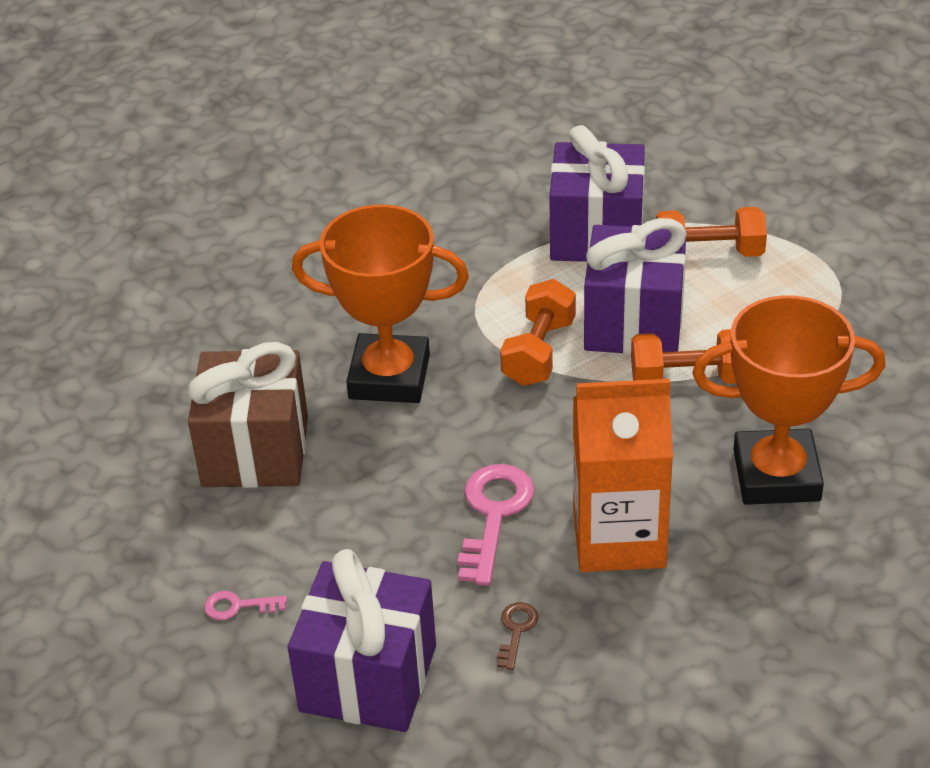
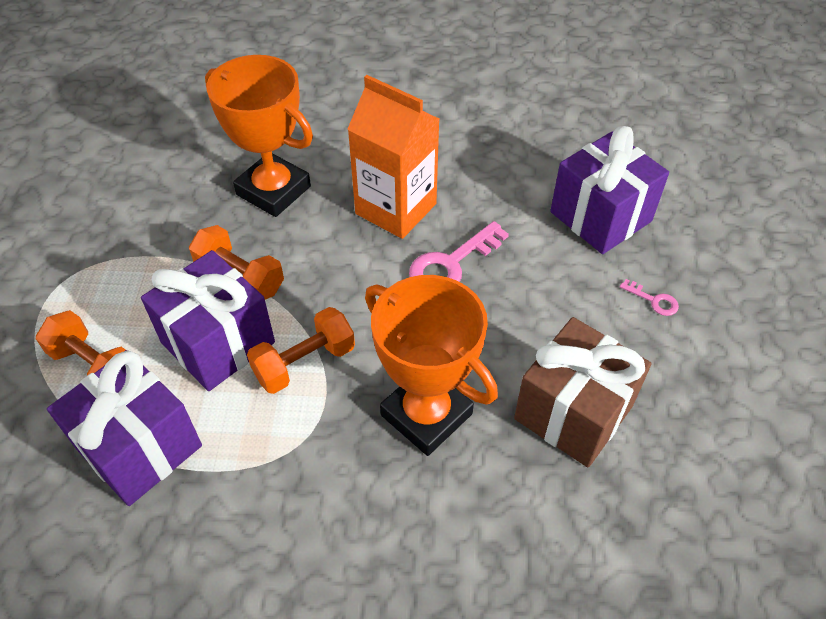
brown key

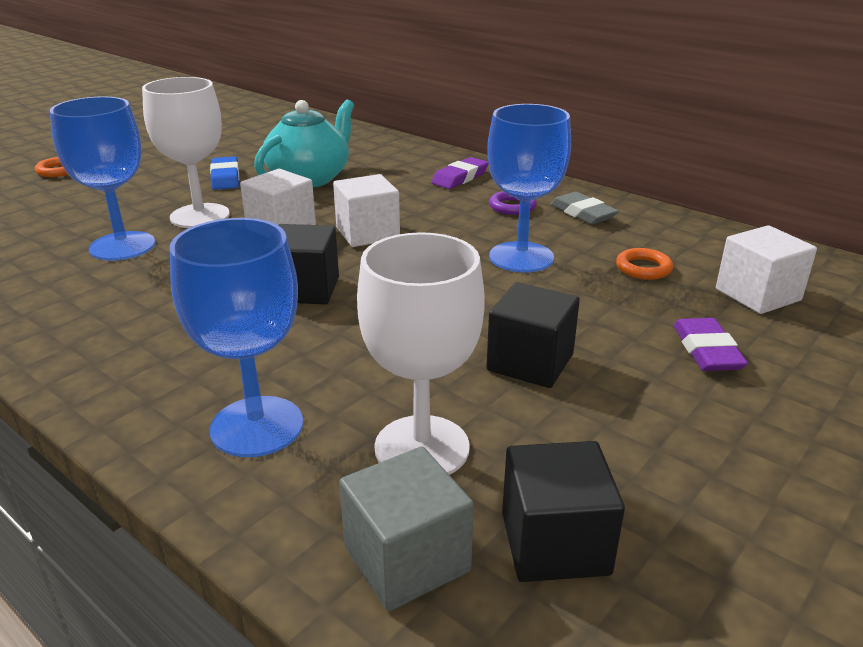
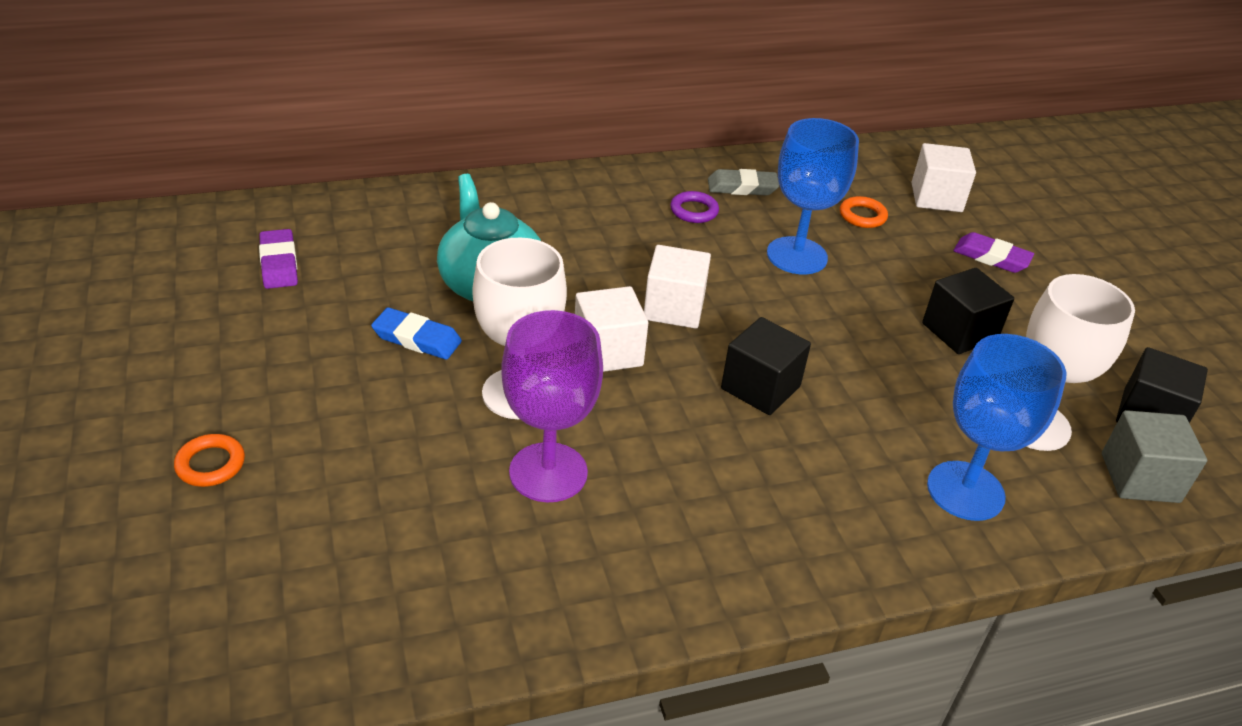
purple goblet; purple eraser (1st from left)

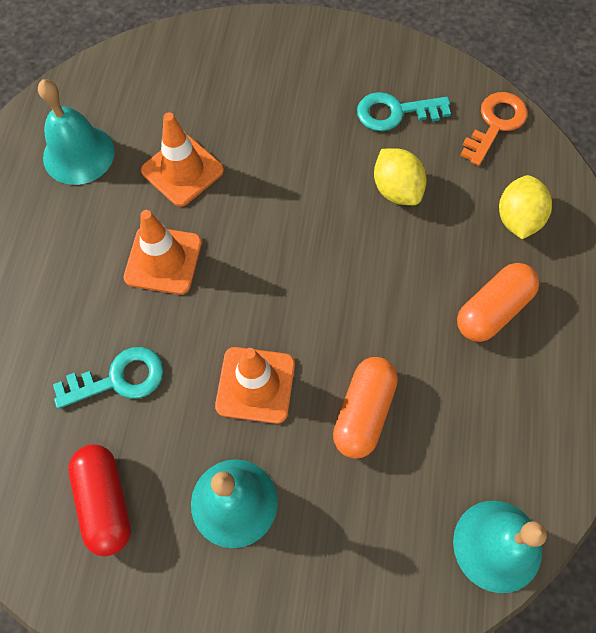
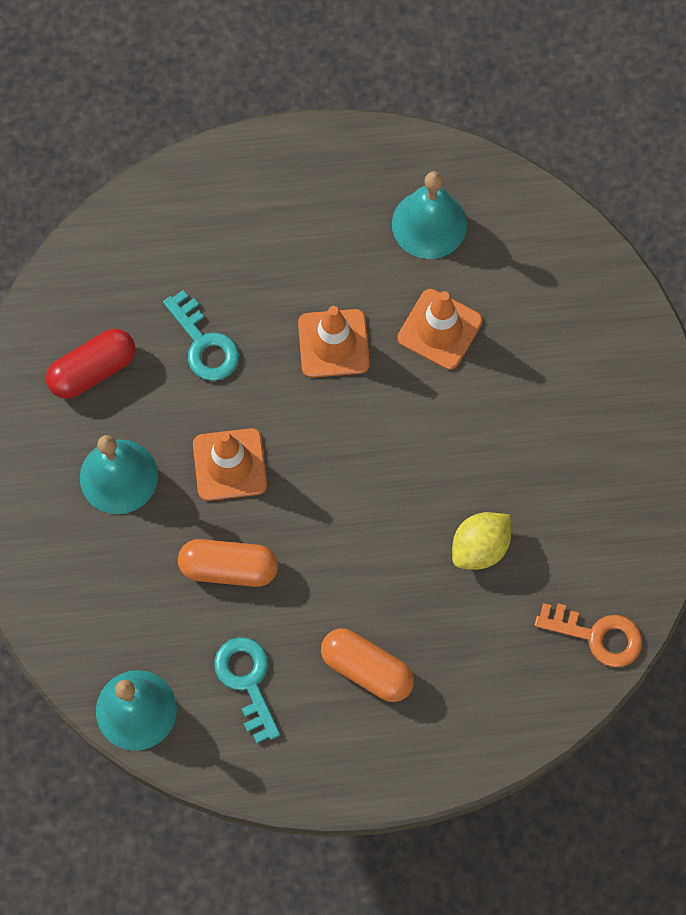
turquoise key (2nd from left); yellow lemon (2nd from left in the first image)

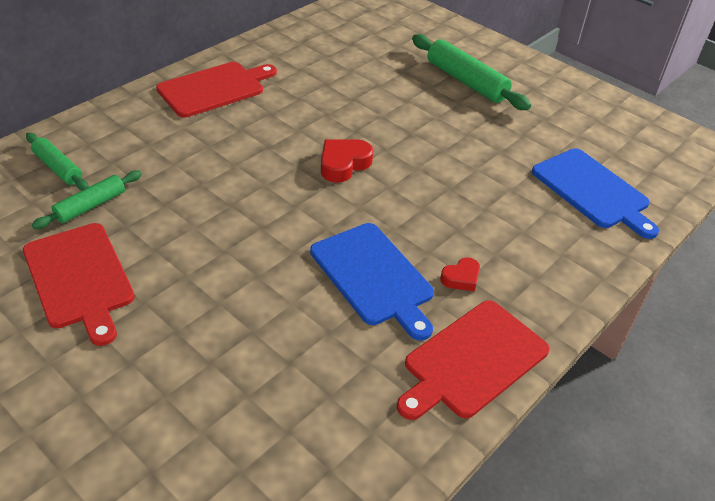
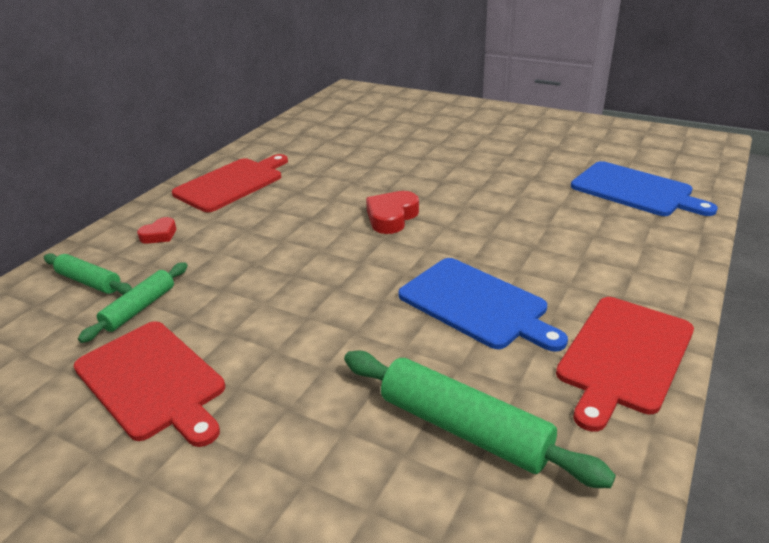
green rolling pin (3rd from left); red heart (1st from left)

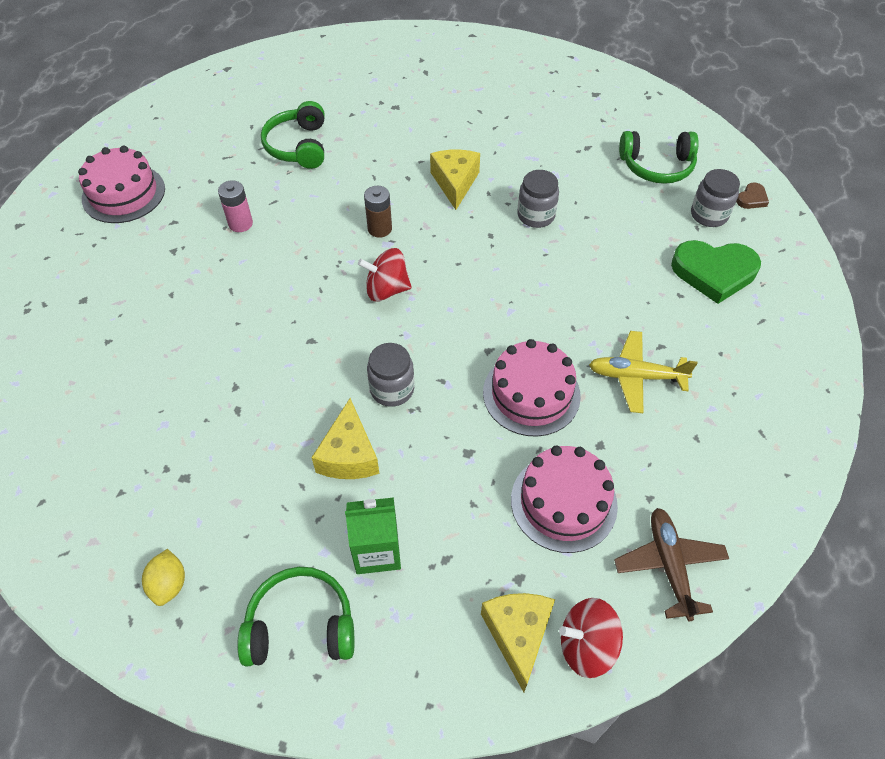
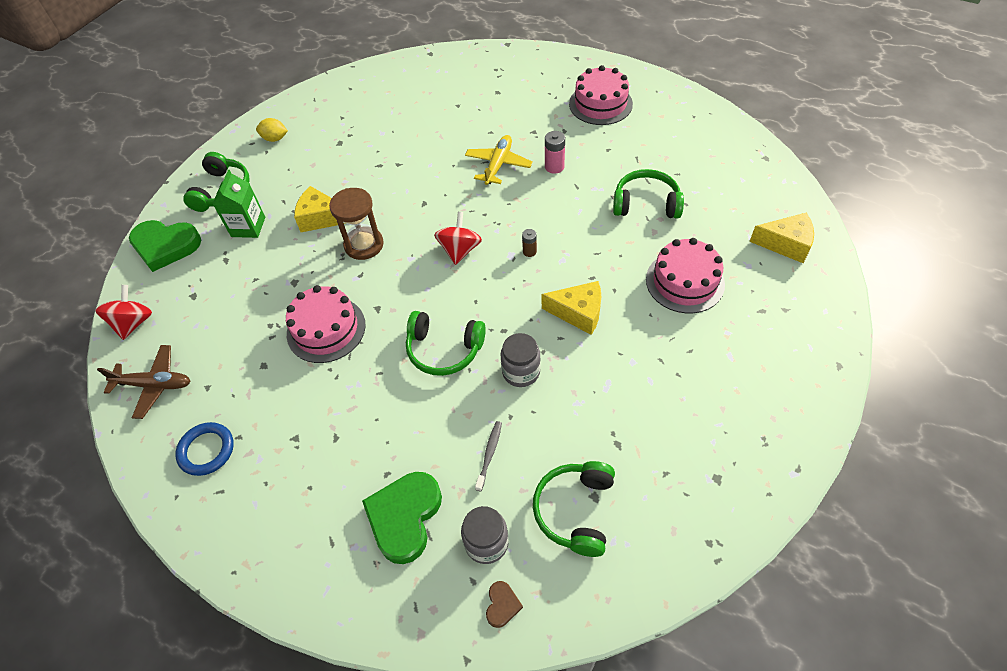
brown heart; brown battery; yellow plane; brown hourglass; pink cake (3rd from left); yellow cheese (3rd from left); green heart (1st from left); green headphones (2nd from left); grey toothbrush; blue ring

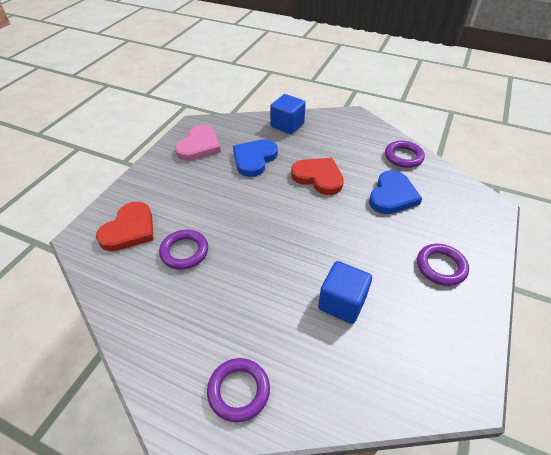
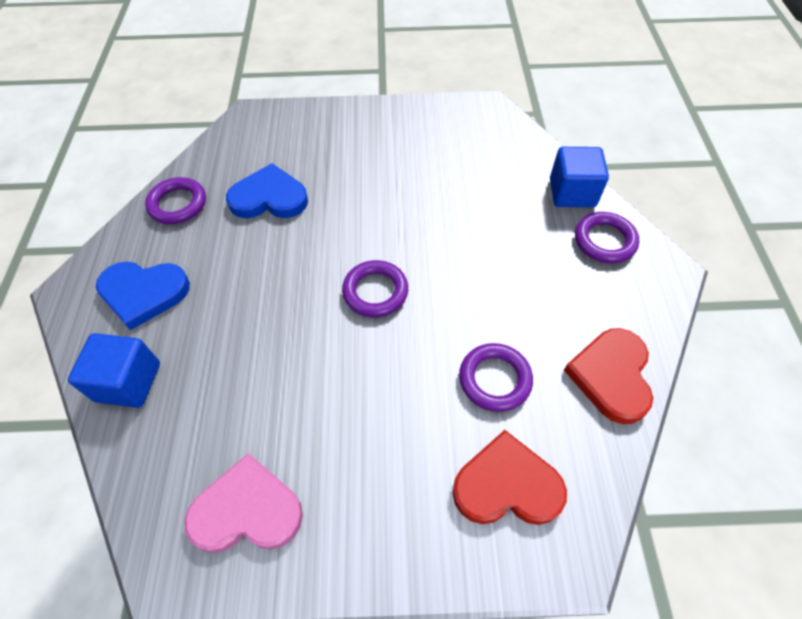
blue heart (1st from left); red heart (2nd from left); purple ring (2nd from left); blue cube (2nd from left)

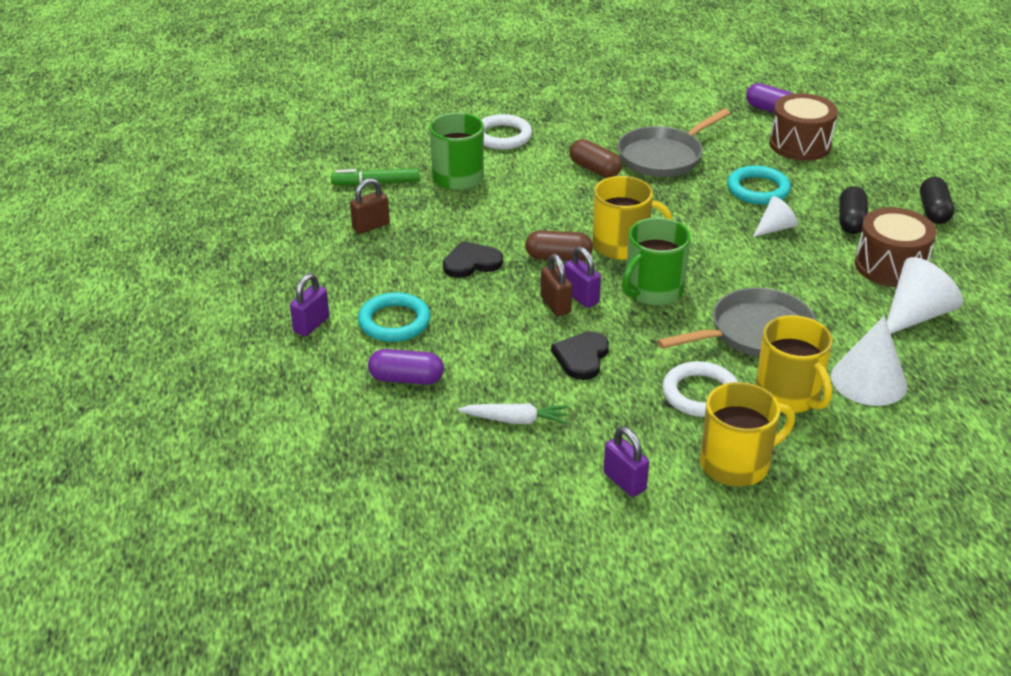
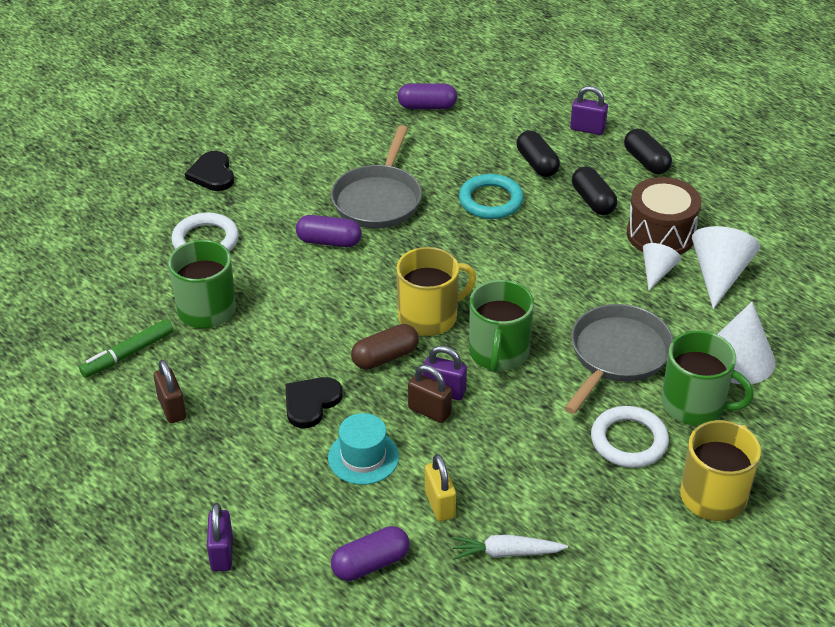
brown drum (1st from left in the first image); purple capsule (1st from left); brown padlock (1st from left); white cone (1st from left); turquoise ring (1st from left in the first image); green mug (3rd from left); black heart (1st from left); white carrot; purple padlock (3rd from left); black capsule (1st from left); turquoise hat; yellow padlock

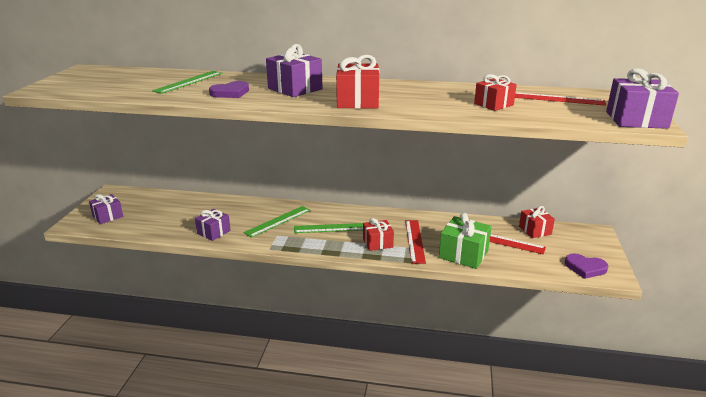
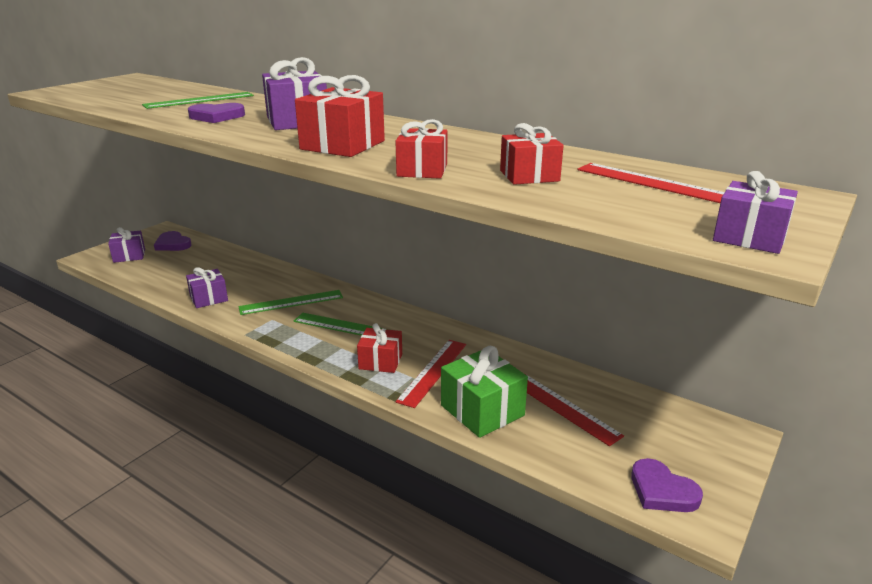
purple gift (4th from left); red gift (3rd from left); purple heart (1st from left)

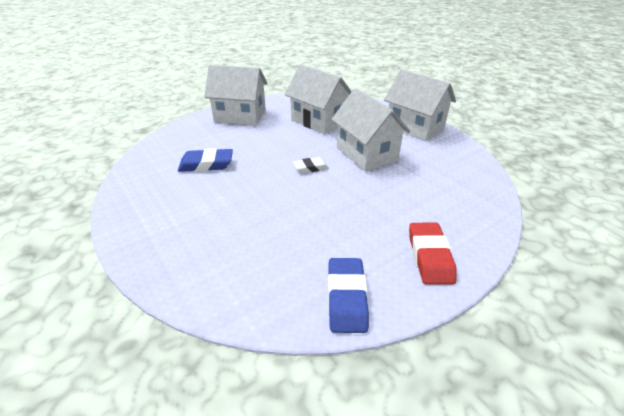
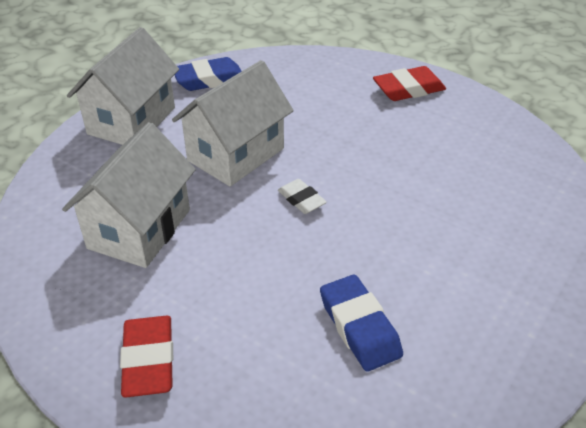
red eraser (1st from left); blue eraser (1st from left)

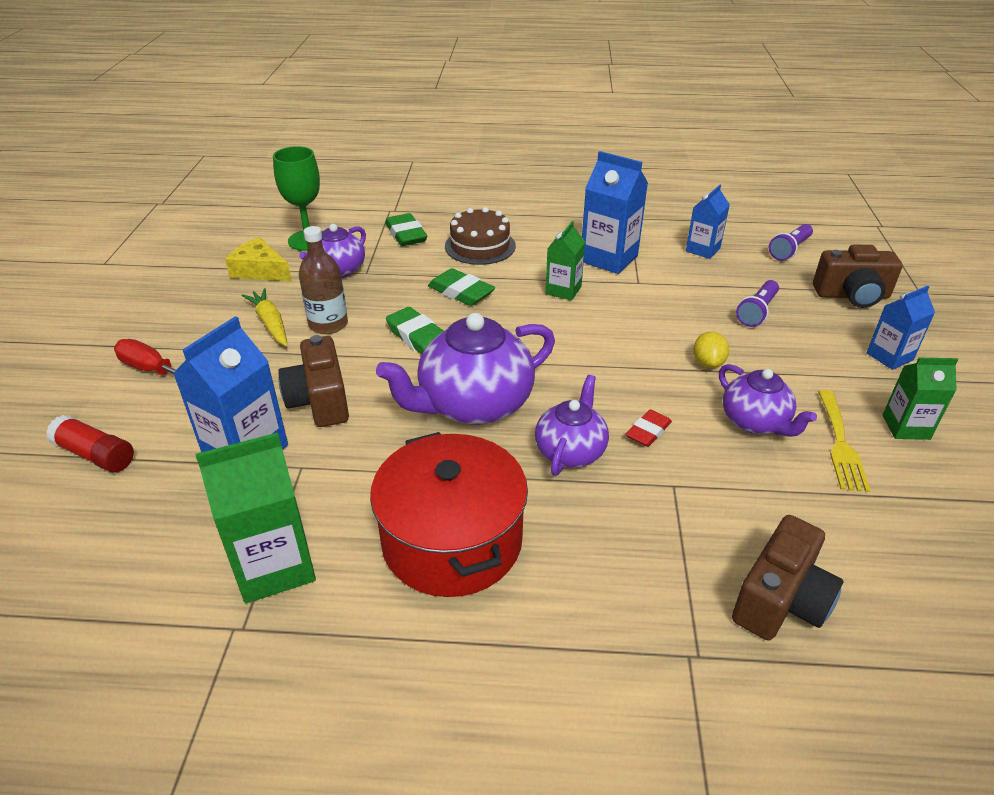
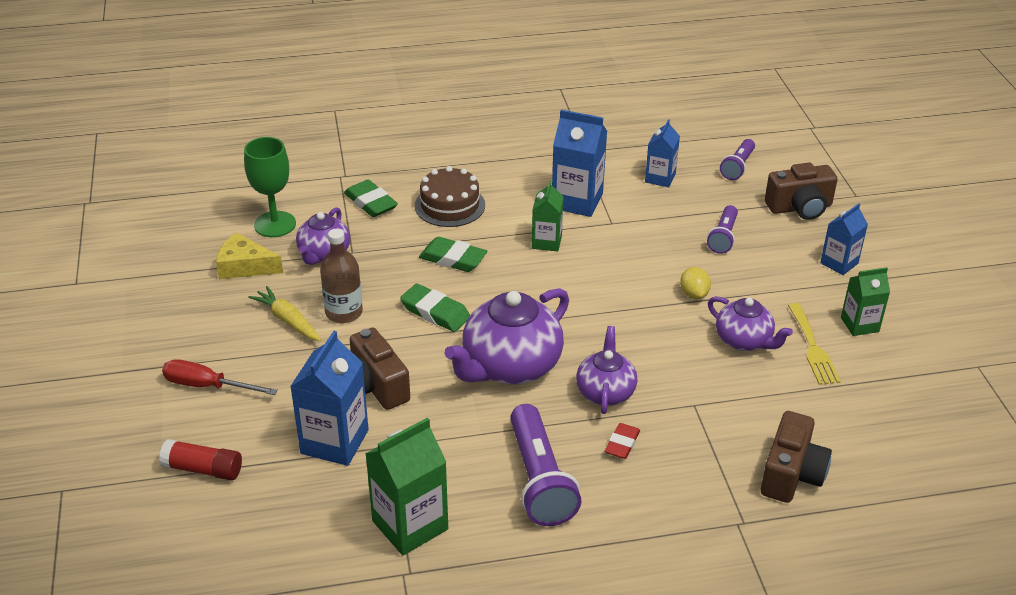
red eraser; purple flashlight (1st from left)

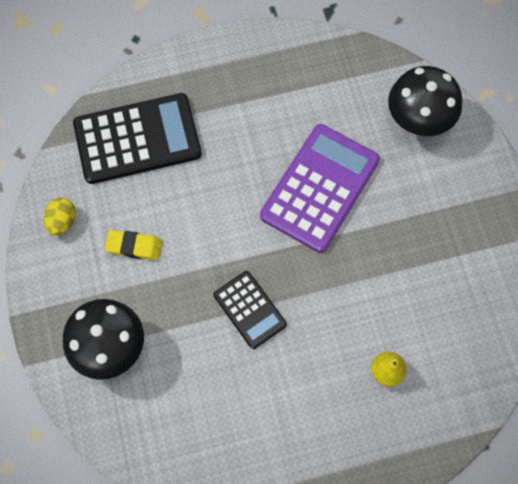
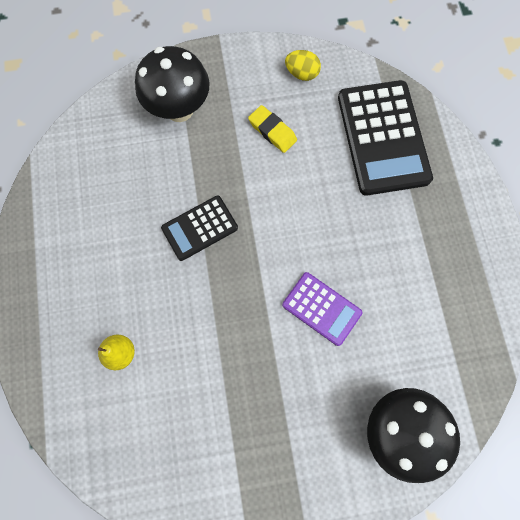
purple calculator; yellow eraser

